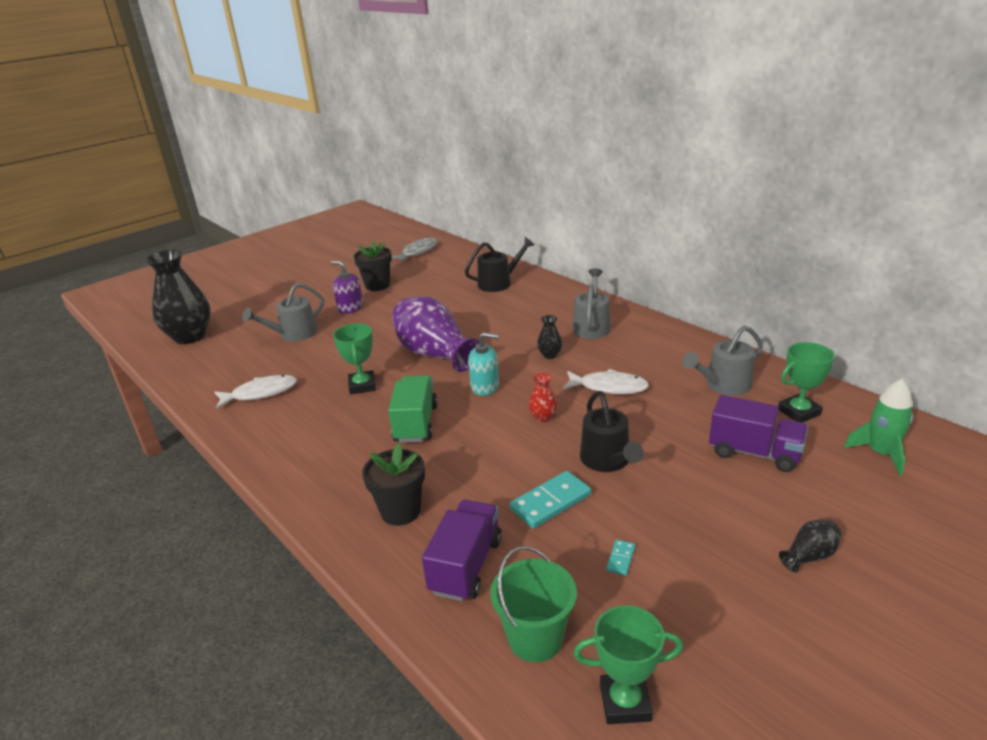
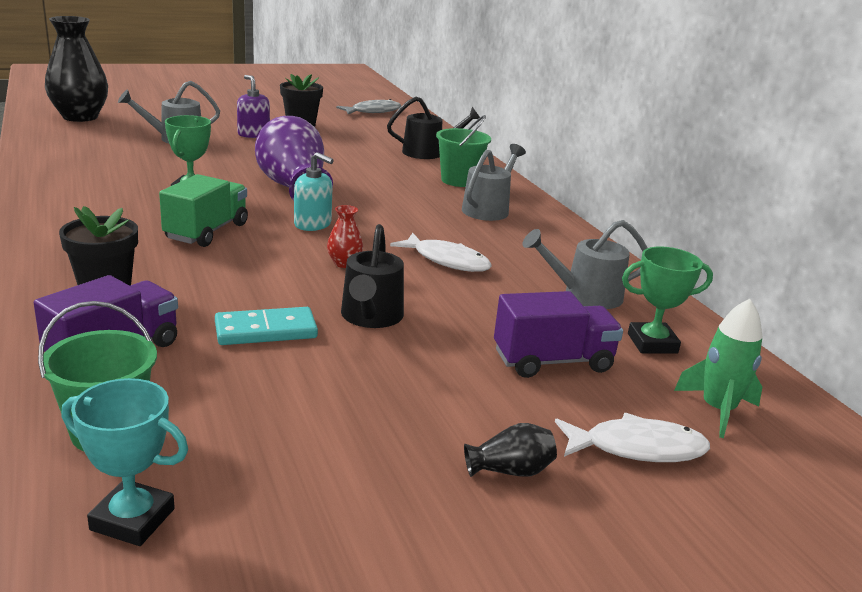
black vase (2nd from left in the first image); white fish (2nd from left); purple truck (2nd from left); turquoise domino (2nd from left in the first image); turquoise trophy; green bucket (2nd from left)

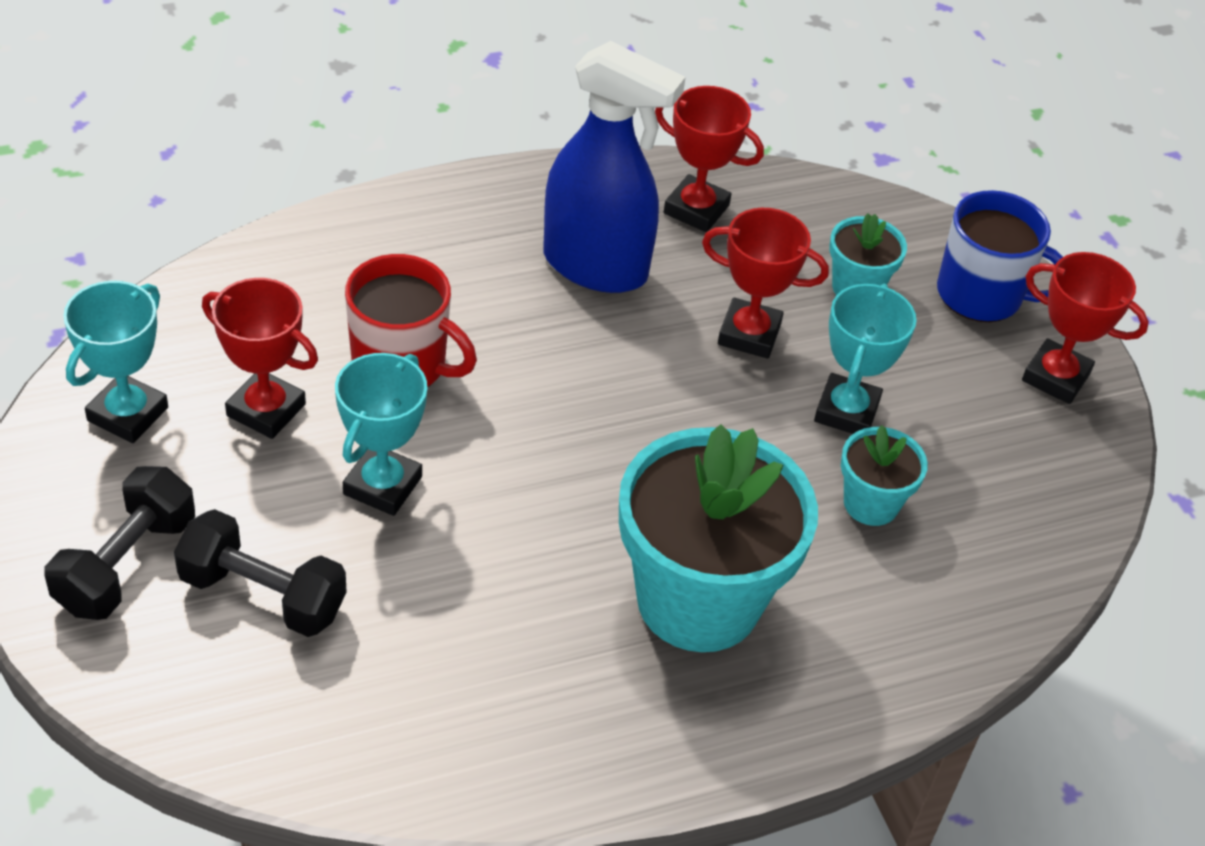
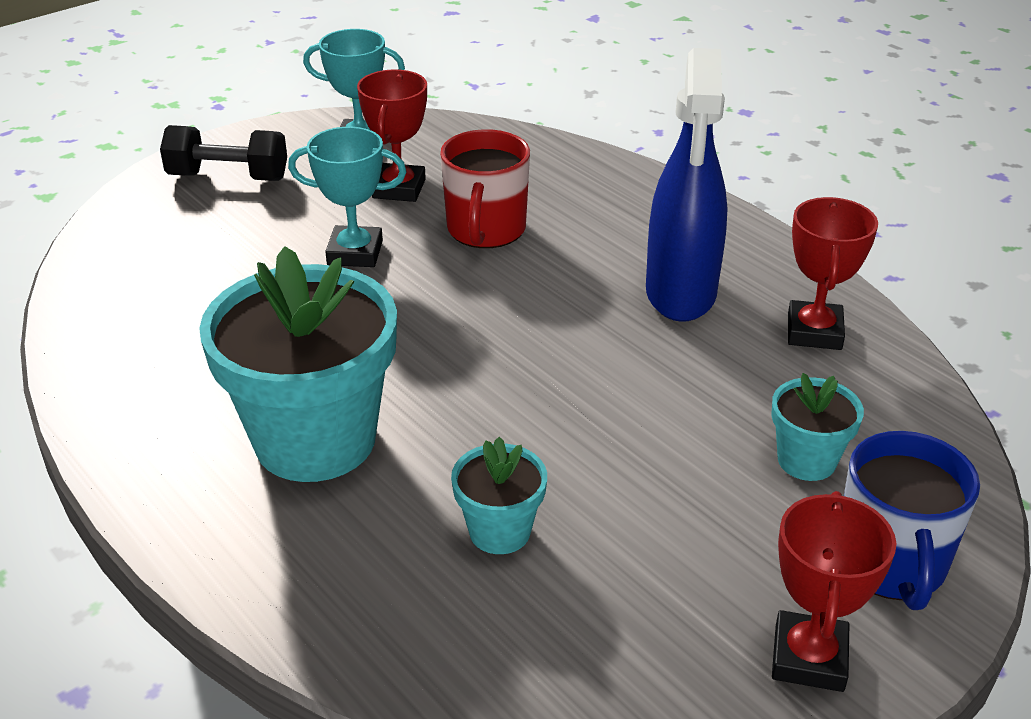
red trophy (3rd from left in the first image); turquoise trophy (3rd from left in the first image); black dumbbell (2nd from left in the first image)

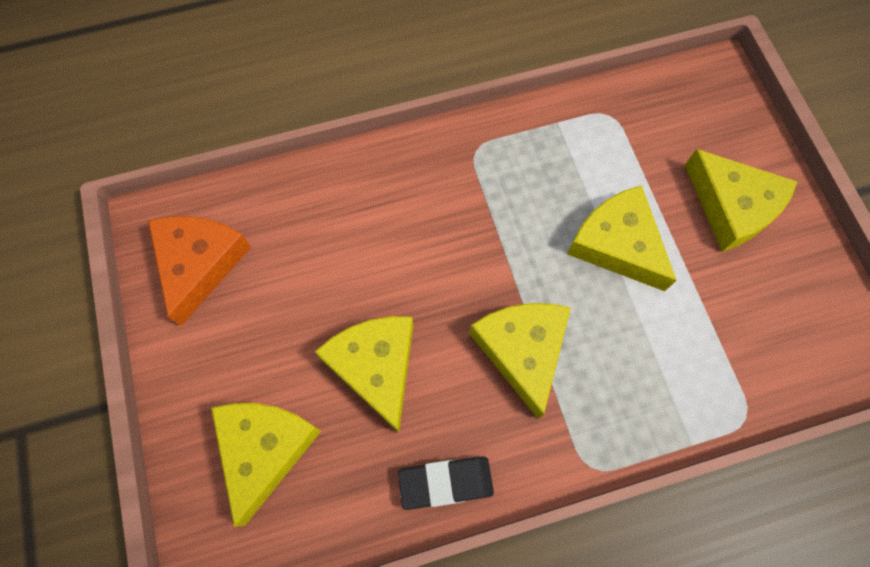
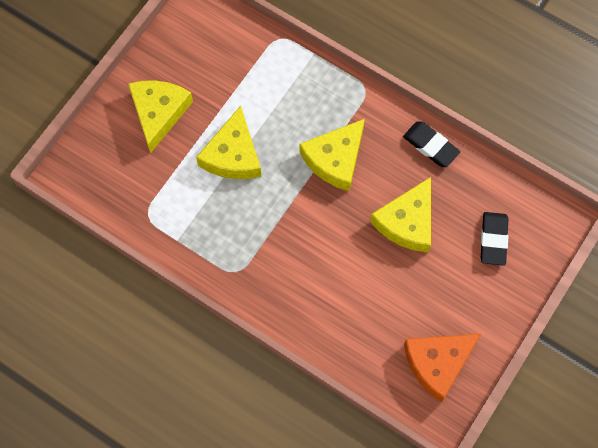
black eraser (2nd from left)

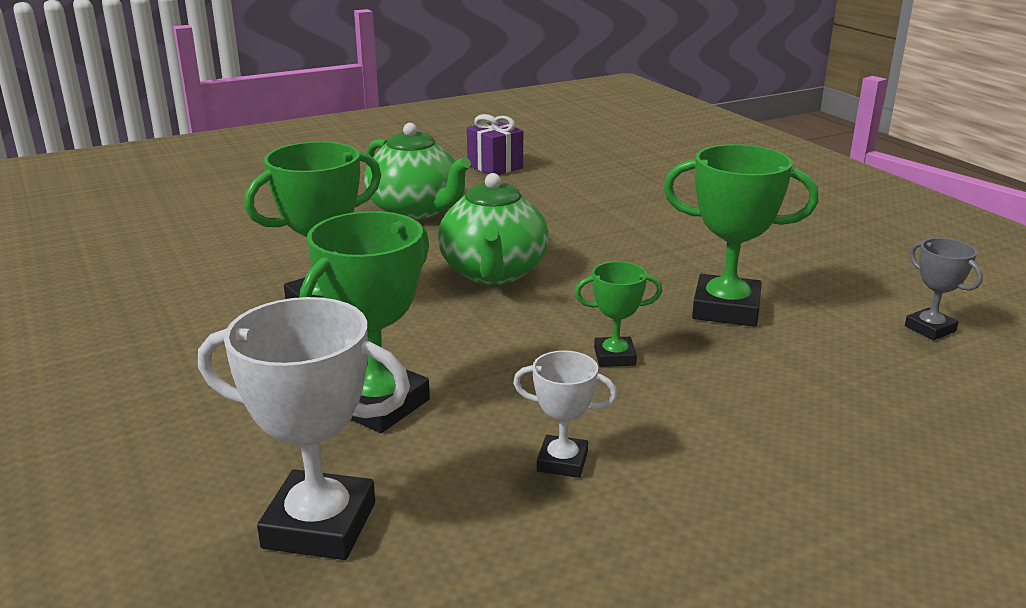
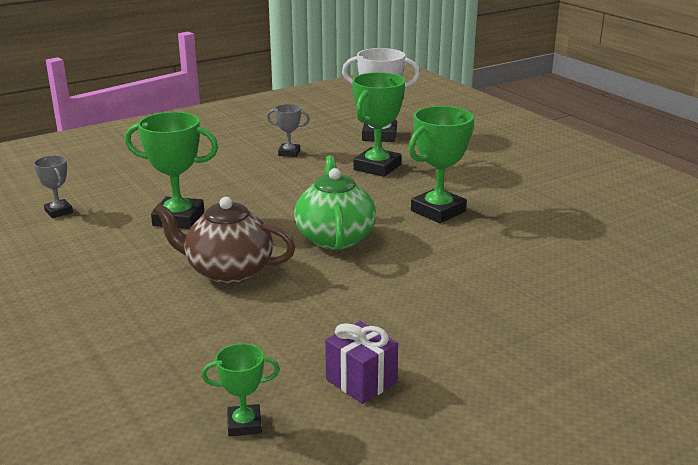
green teapot (1st from left in the first image); green trophy (2nd from left); grey trophy (2nd from left); brown teapot

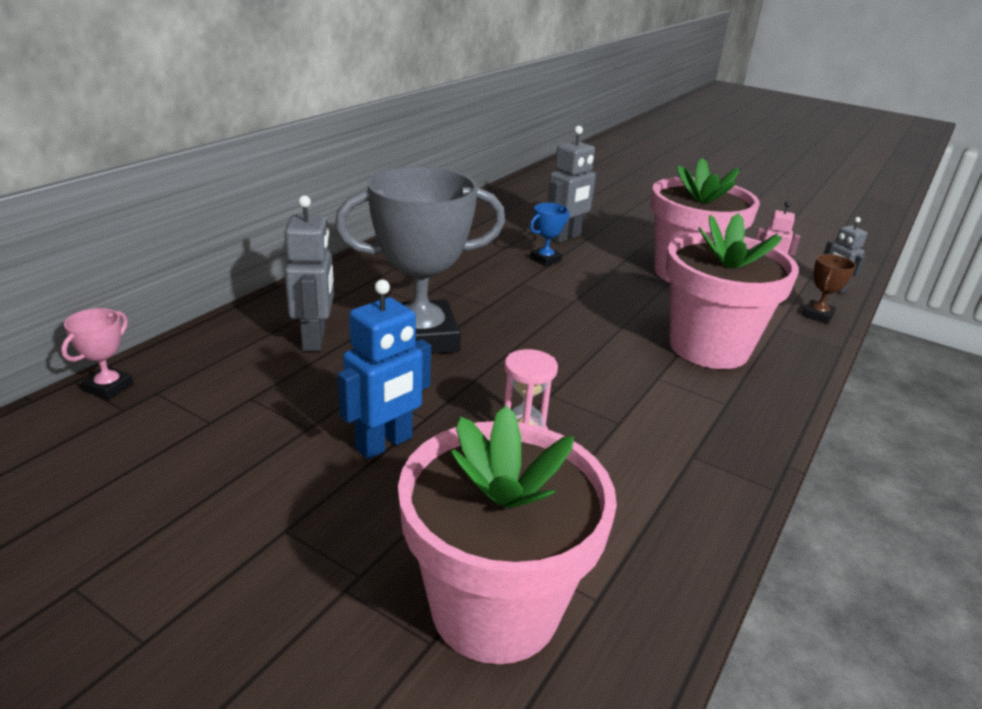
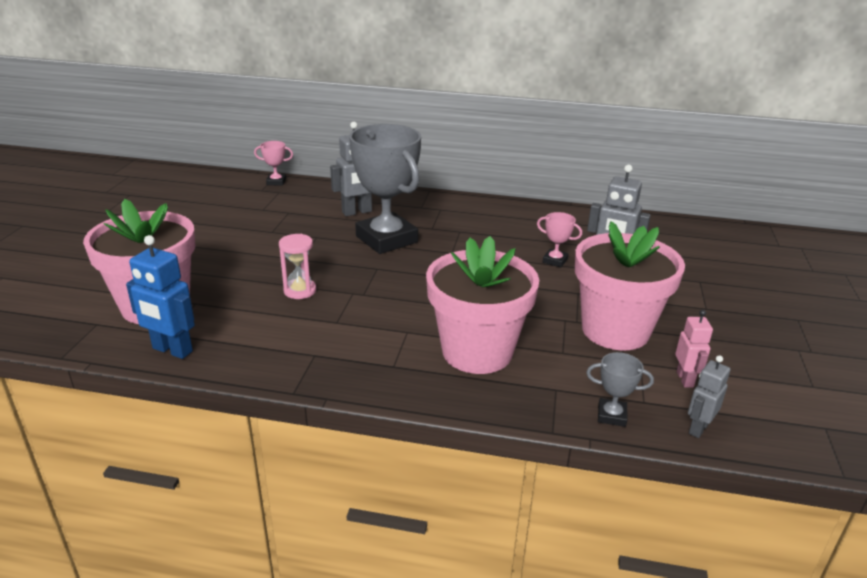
pink trophy (2nd from left); grey trophy (2nd from left); blue robot

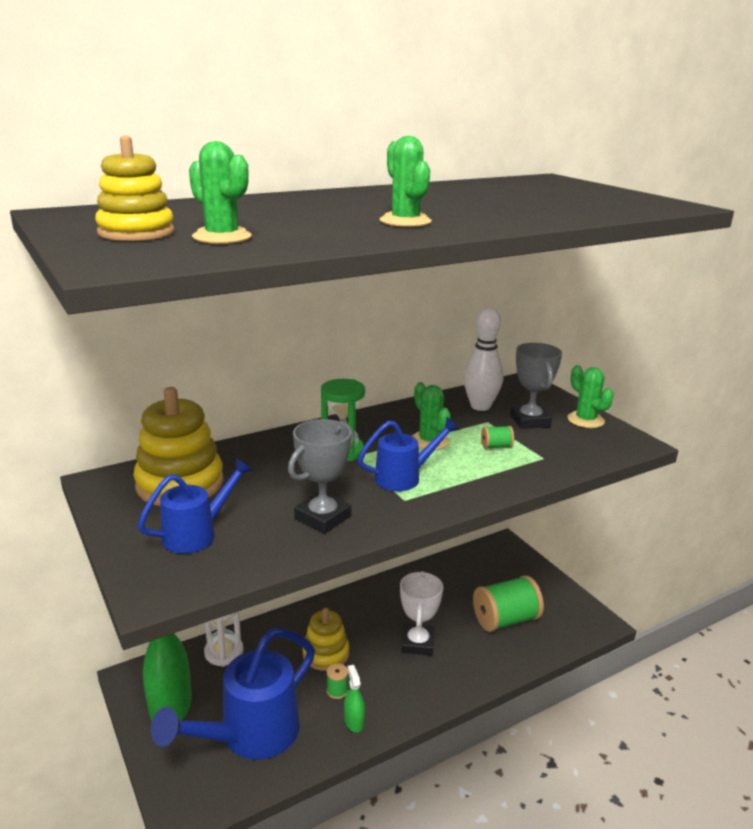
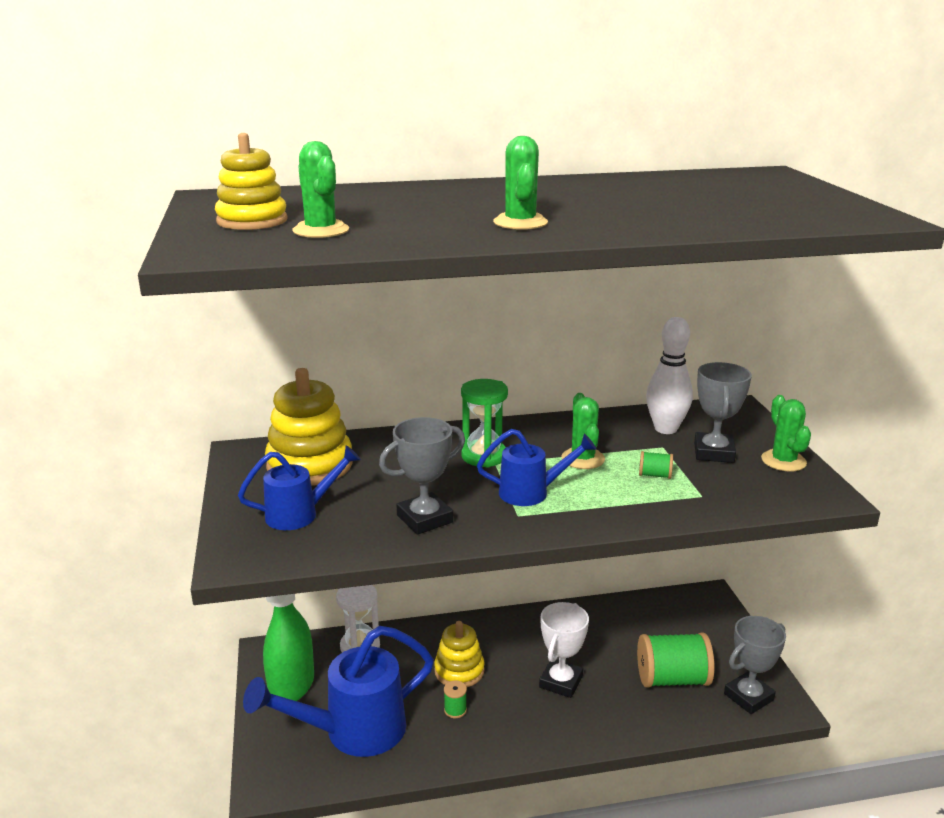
green spray bottle (2nd from left in the first image); grey trophy (3rd from left)

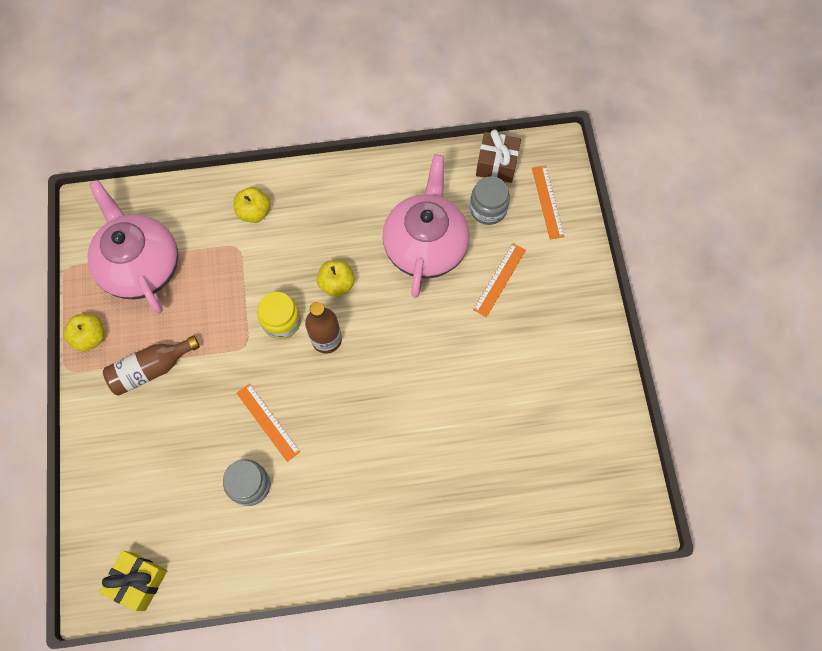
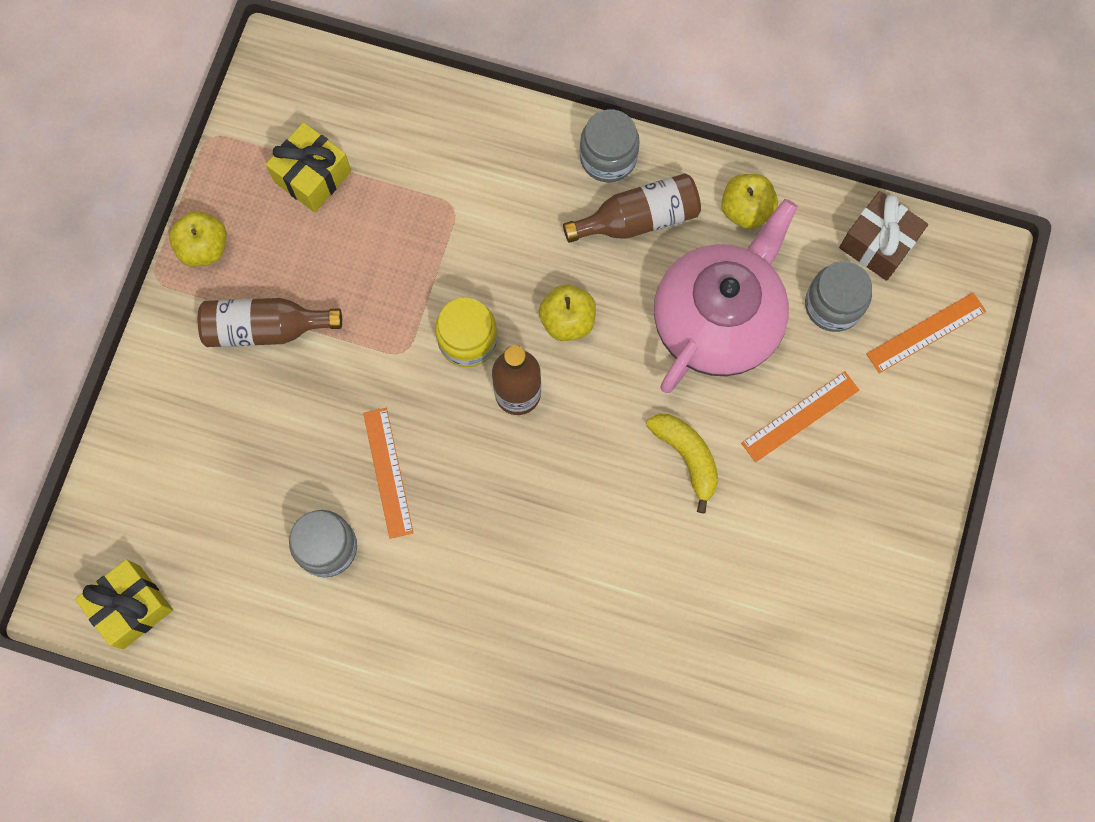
orange ruler (3rd from left); yellow gift (2nd from left); yellow apple (3rd from left); grey jar (2nd from left); brown bottle (3rd from left); yellow banana

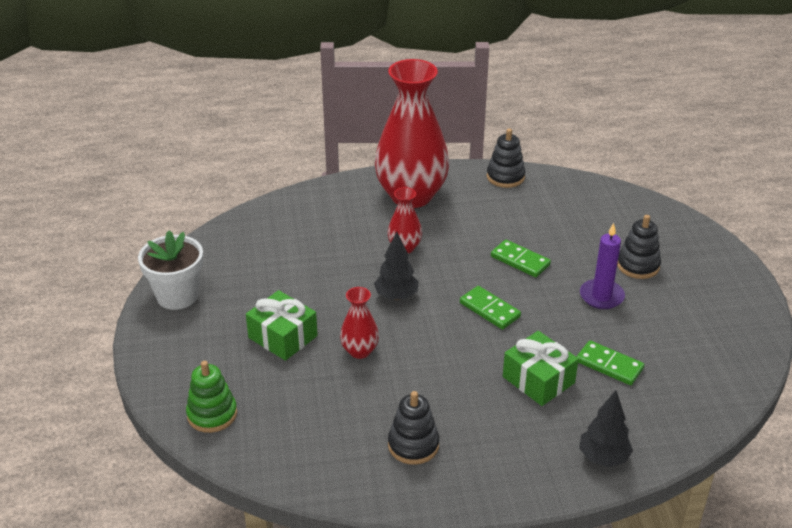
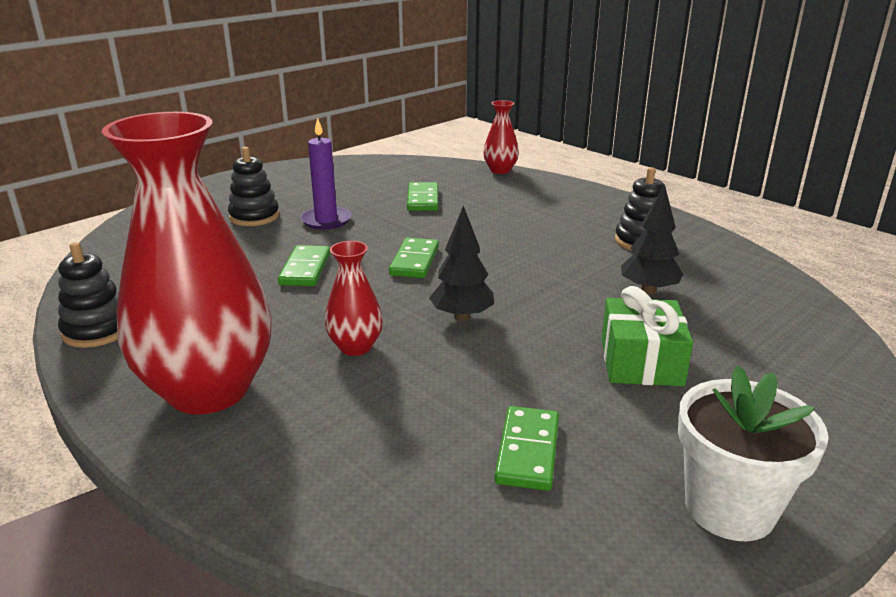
red vase (3rd from left); green gift (2nd from left in the first image); green stacking toy; black tree (2nd from left); green domino (4th from left)

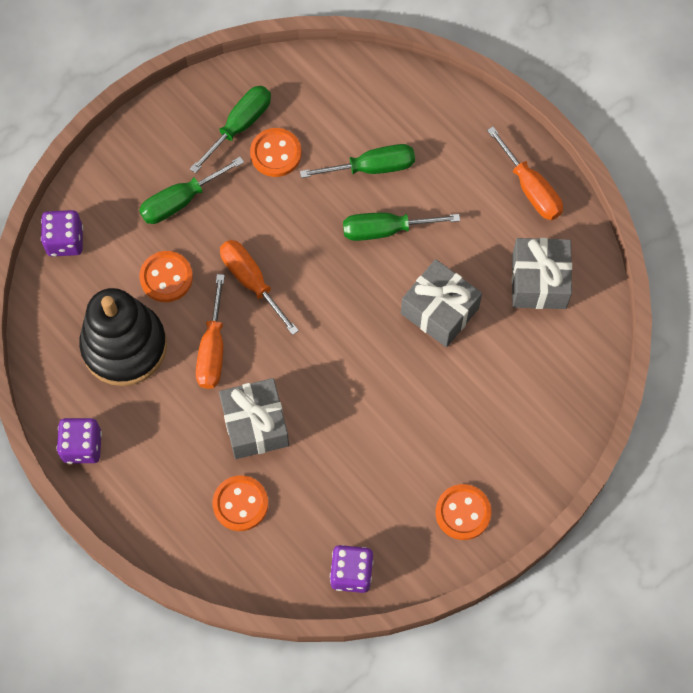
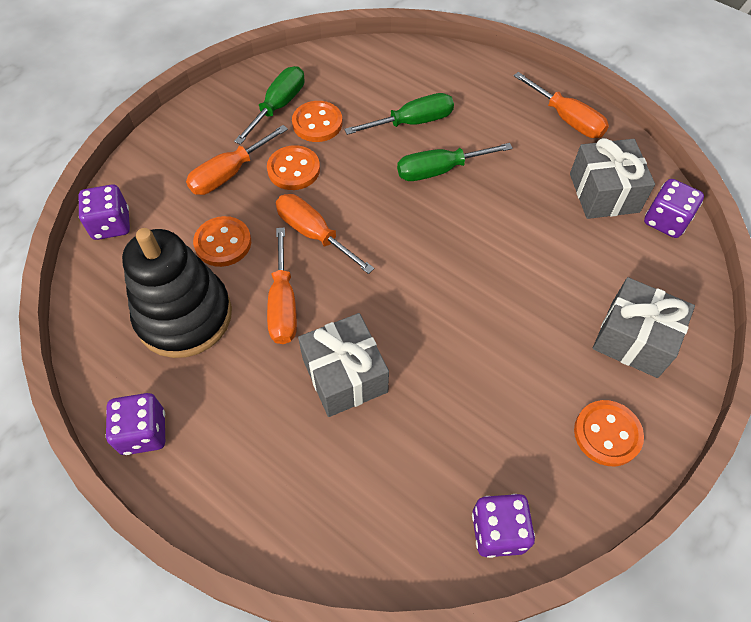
orange screwdriver (1st from left); grey gift (3rd from left); orange button (2nd from left); purple dice (4th from left)

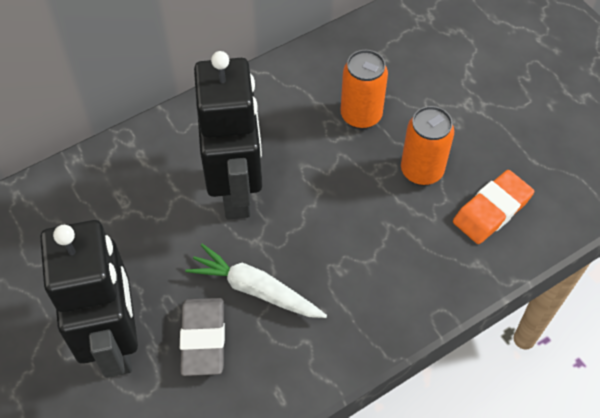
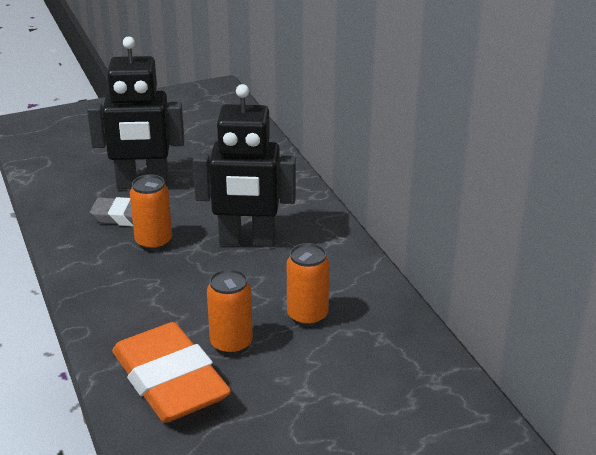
orange eraser; orange can (1st from left)

